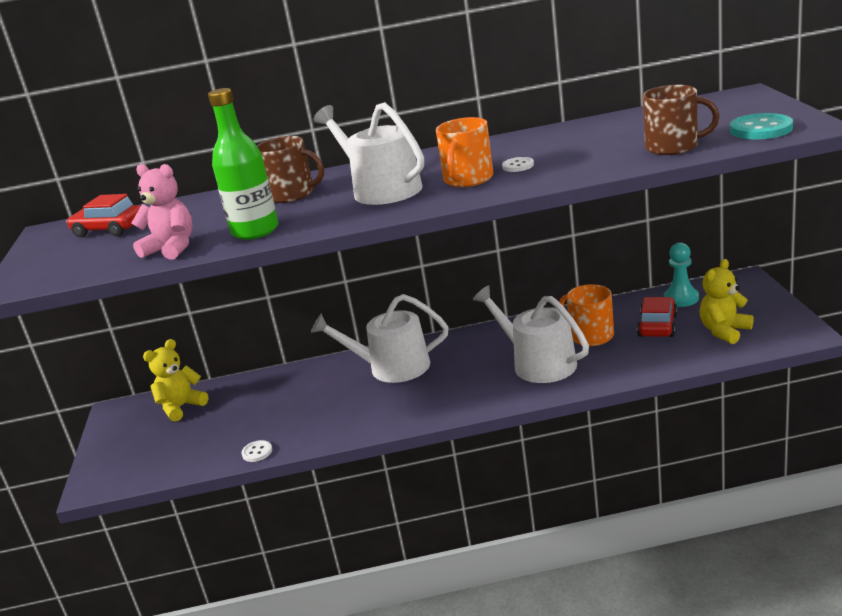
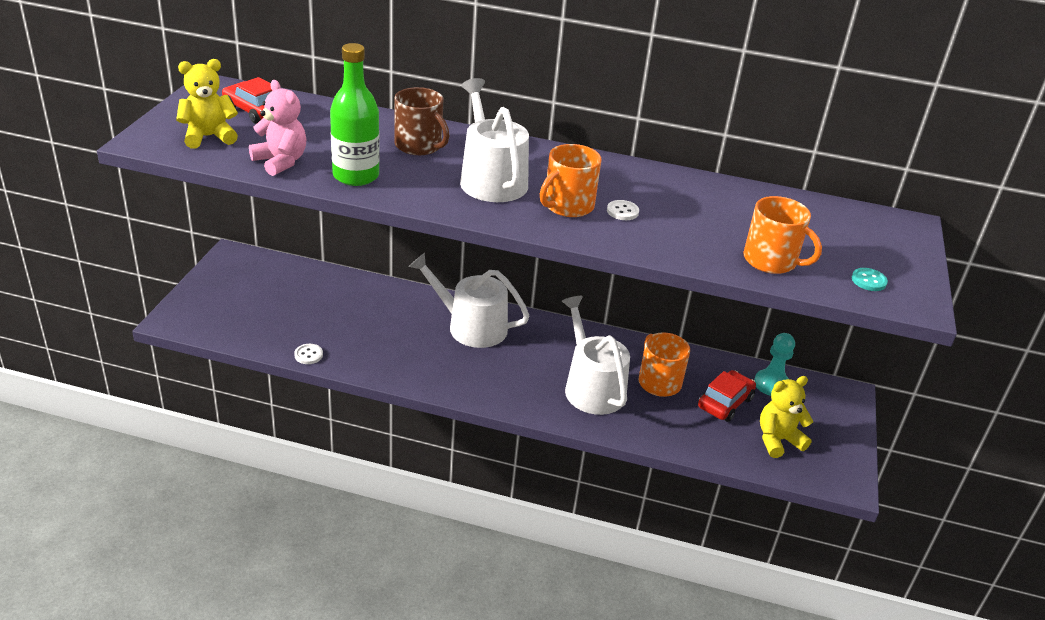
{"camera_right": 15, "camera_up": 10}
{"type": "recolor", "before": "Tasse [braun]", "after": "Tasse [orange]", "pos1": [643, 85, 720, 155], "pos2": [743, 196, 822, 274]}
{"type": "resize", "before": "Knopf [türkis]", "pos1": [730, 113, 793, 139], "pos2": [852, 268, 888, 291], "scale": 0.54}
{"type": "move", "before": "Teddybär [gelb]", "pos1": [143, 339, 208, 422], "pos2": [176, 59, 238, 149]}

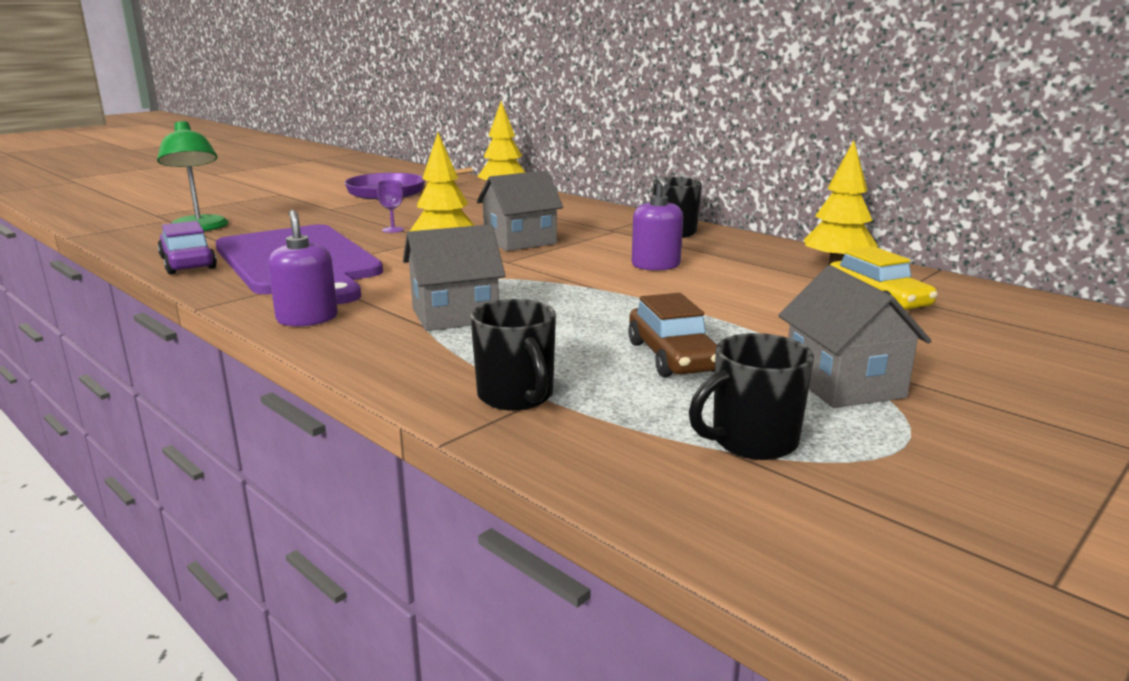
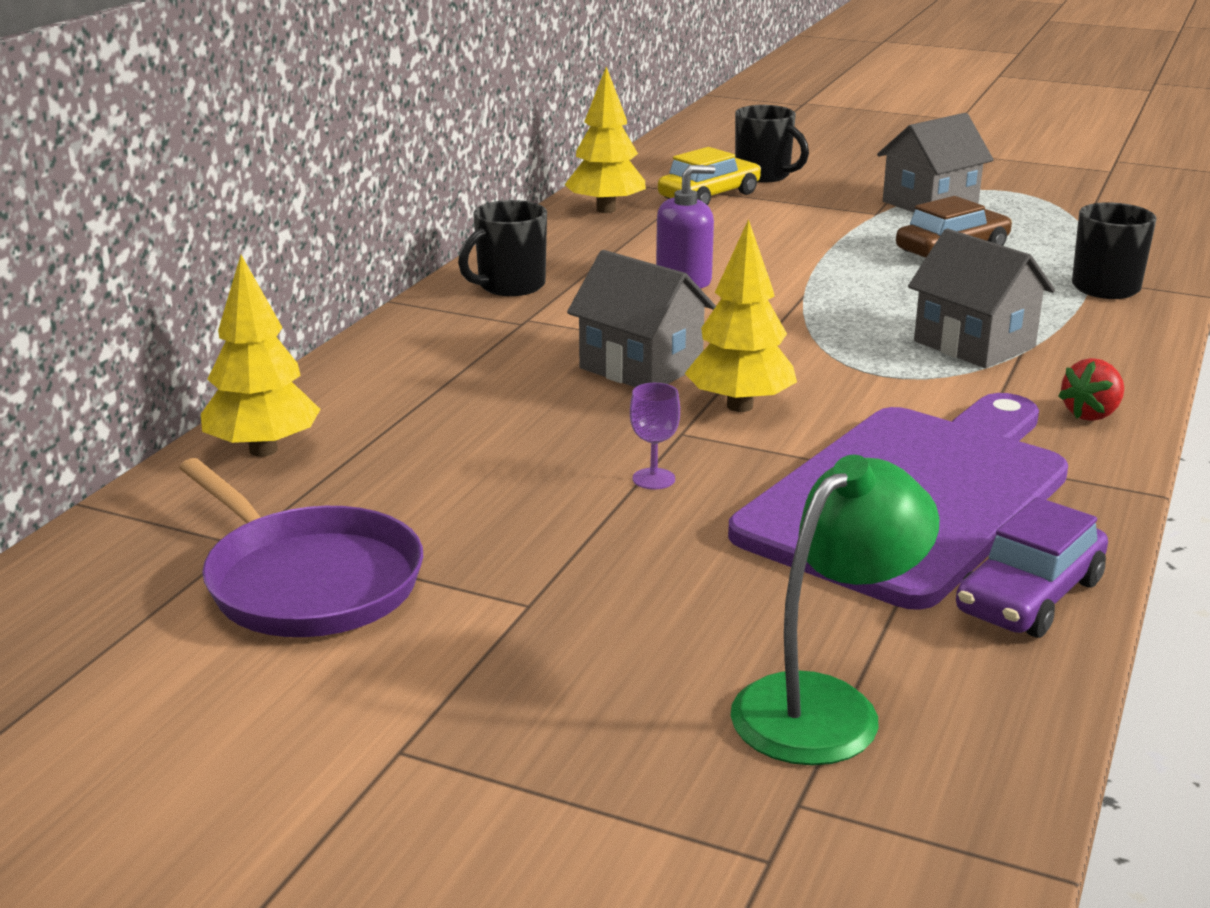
{"camera_right": -110, "camera_up": 5}
{"type": "replace", "before": "Seifenspender [lila]", "after": "Erdbeere [rot]", "pos1": [268, 210, 338, 327], "pos2": [1058, 358, 1124, 421]}
{"type": "move", "before": "Tasse [schwarz]", "pos1": [689, 333, 814, 460], "pos2": [735, 105, 809, 182]}

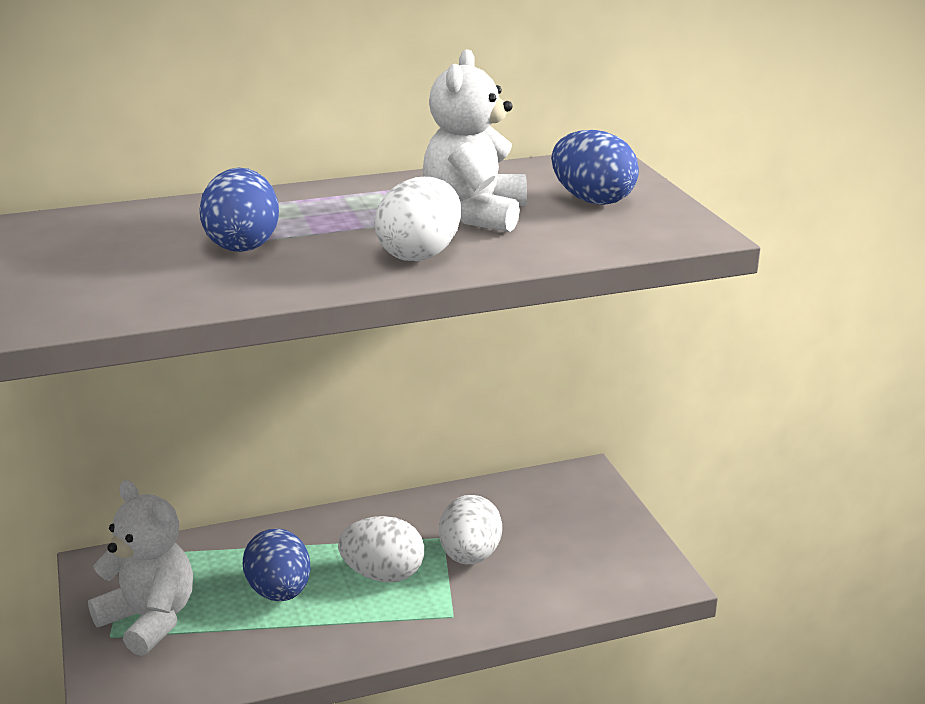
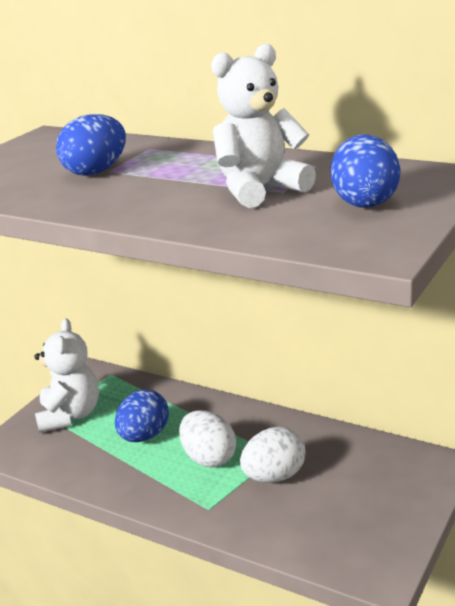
{"camera_right": 50, "camera_up": 0}
{"type": "delete", "before": "Ei [weiß]", "pos1": [375, 177, 461, 261]}

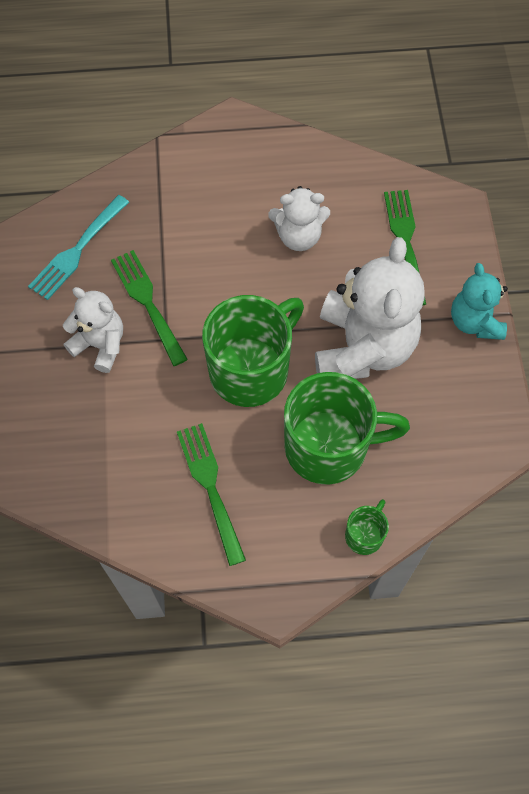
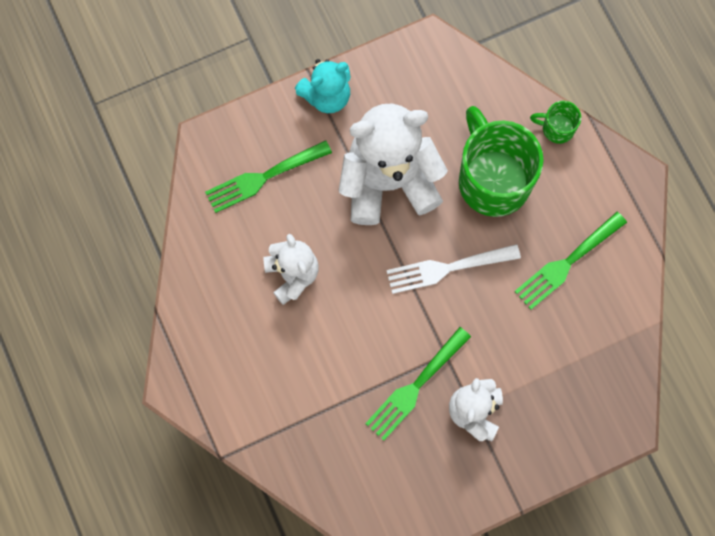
{"camera_right": -110, "camera_up": 10}
{"type": "delete", "before": "Gabel [türkis]", "pos1": [28, 195, 129, 300]}
{"type": "replace", "before": "Tasse [grün]", "after": "Gabel [weiß]", "pos1": [202, 295, 304, 407], "pos2": [386, 244, 521, 294]}

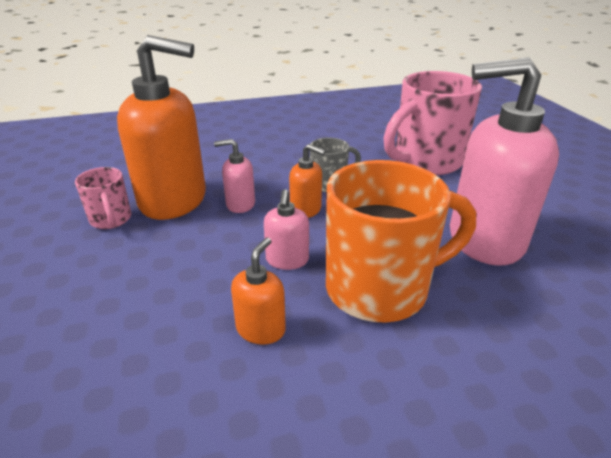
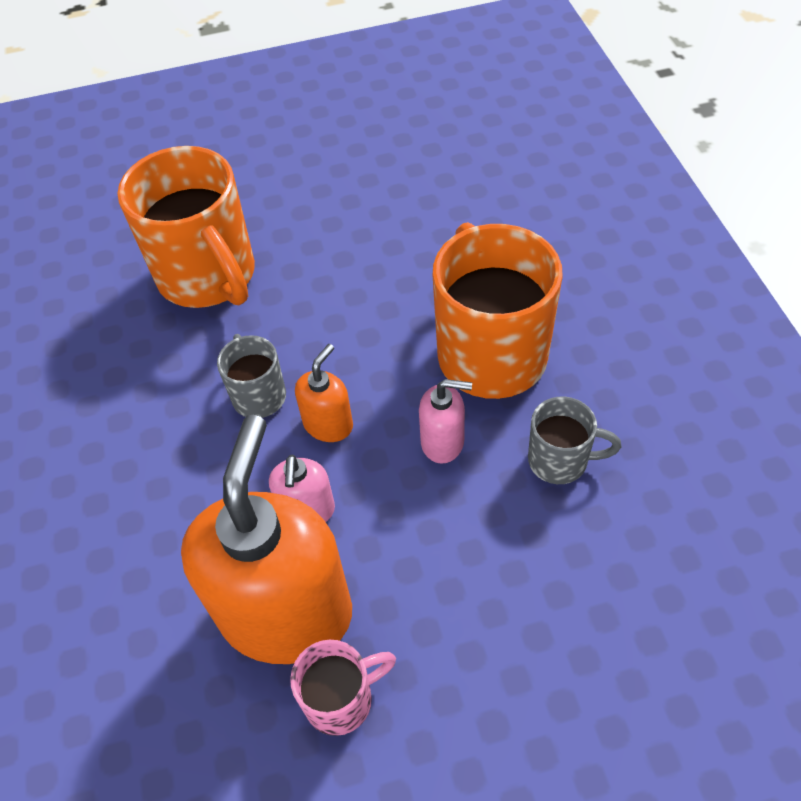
{"camera_right": -85, "camera_up": 20}
{"type": "delete", "before": "Seifenspender [rosa]", "pos1": [450, 57, 559, 266]}
{"type": "recolor", "before": "Tasse [rosa]", "after": "Tasse [orange]", "pos1": [384, 71, 482, 175], "pos2": [118, 146, 255, 308]}
{"type": "replace", "before": "Seifenspender [orange]", "after": "Tasse [grau]", "pos1": [231, 237, 286, 345], "pos2": [528, 397, 621, 484]}

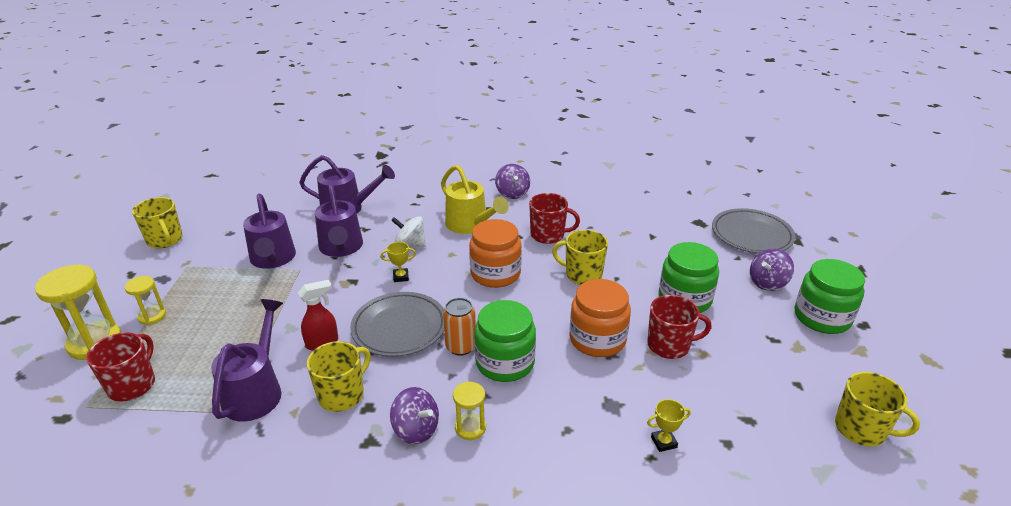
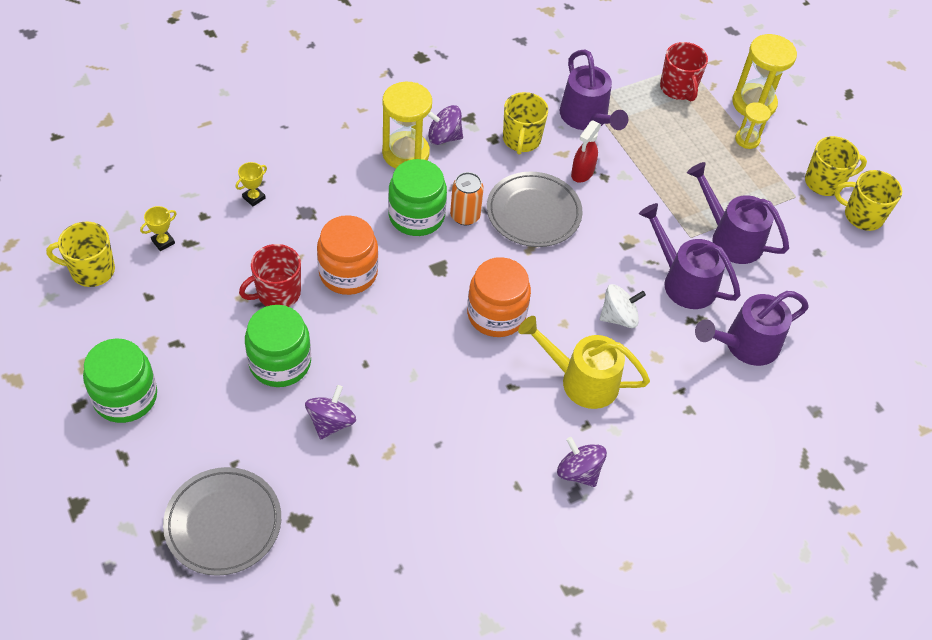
{"camera_right": 145, "camera_up": 20}
{"type": "delete", "before": "Tasse [rot]", "pos1": [529, 193, 580, 244]}
{"type": "move", "before": "Tasse [gelb]", "pos1": [552, 230, 608, 285], "pos2": [805, 136, 867, 196]}
{"type": "move", "before": "Pokal [gelb]", "pos1": [381, 242, 416, 282], "pos2": [140, 206, 177, 251]}
{"type": "move", "before": "Kreisel [lila]", "pos1": [750, 249, 794, 291], "pos2": [305, 385, 356, 440]}
{"type": "resize", "before": "Sanduhr [gelb]", "pos1": [453, 382, 486, 440], "pos2": [382, 82, 432, 169], "scale": 1.83}

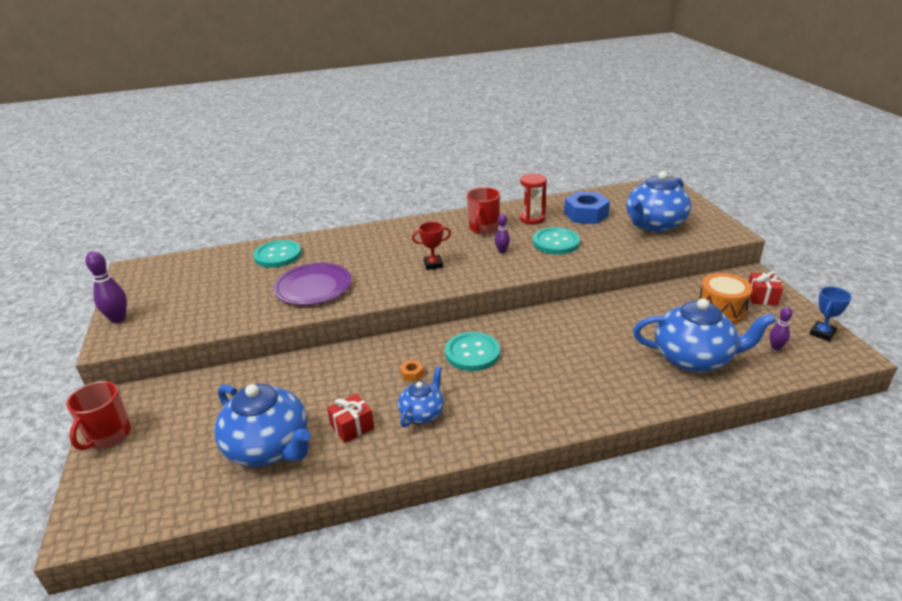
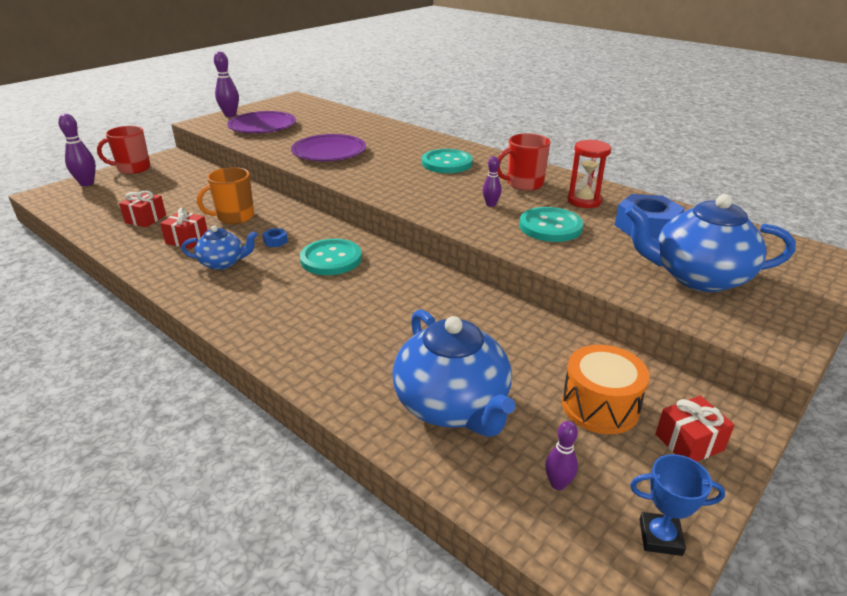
{"camera_right": 55, "camera_up": 0}
{"type": "delete", "before": "Pokal [rot]", "pos1": [412, 222, 451, 270]}
{"type": "move", "before": "Knopf [türkis]", "pos1": [253, 240, 302, 268], "pos2": [422, 149, 473, 173]}
{"type": "recolor", "before": "Sechskantmutter [orange]", "after": "Sechskantmutter [blau]", "pos1": [400, 360, 424, 381], "pos2": [262, 229, 288, 247]}
{"type": "replace", "before": "Teekanne [blau]", "after": "Geschenk [rot]", "pos1": [214, 384, 311, 467], "pos2": [119, 191, 166, 227]}
{"type": "insert", "after": "Teller [lila]", "pos2": [227, 111, 296, 133]}
{"type": "insert", "after": "Bowlingkegel [lila]", "pos2": [58, 114, 96, 186]}
{"type": "insert", "after": "Tasse [orange]", "pos2": [197, 167, 254, 224]}

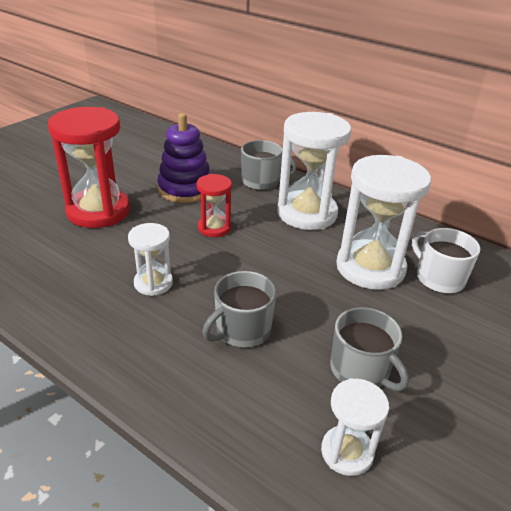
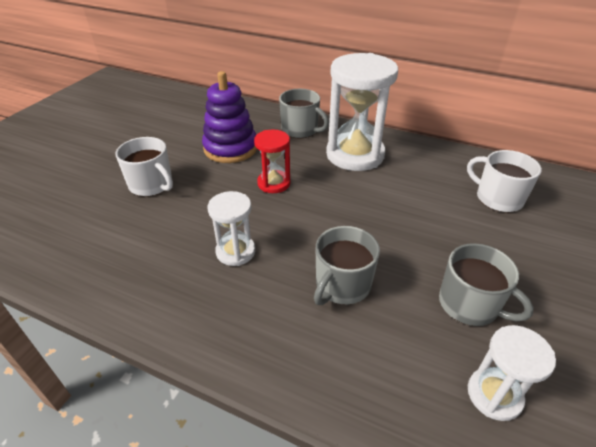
{"camera_right": -10, "camera_up": 5}
{"type": "replace", "before": "Sanduhr [rot]", "after": "Tasse [weiß]", "pos1": [48, 107, 130, 228], "pos2": [116, 137, 173, 197]}
{"type": "rotate", "before": "Tasse [grau]", "pos1": [241, 140, 297, 190], "pos2": [279, 89, 329, 138], "turn": 45}
{"type": "delete", "before": "Sanduhr [weiß]", "pos1": [336, 155, 431, 290]}

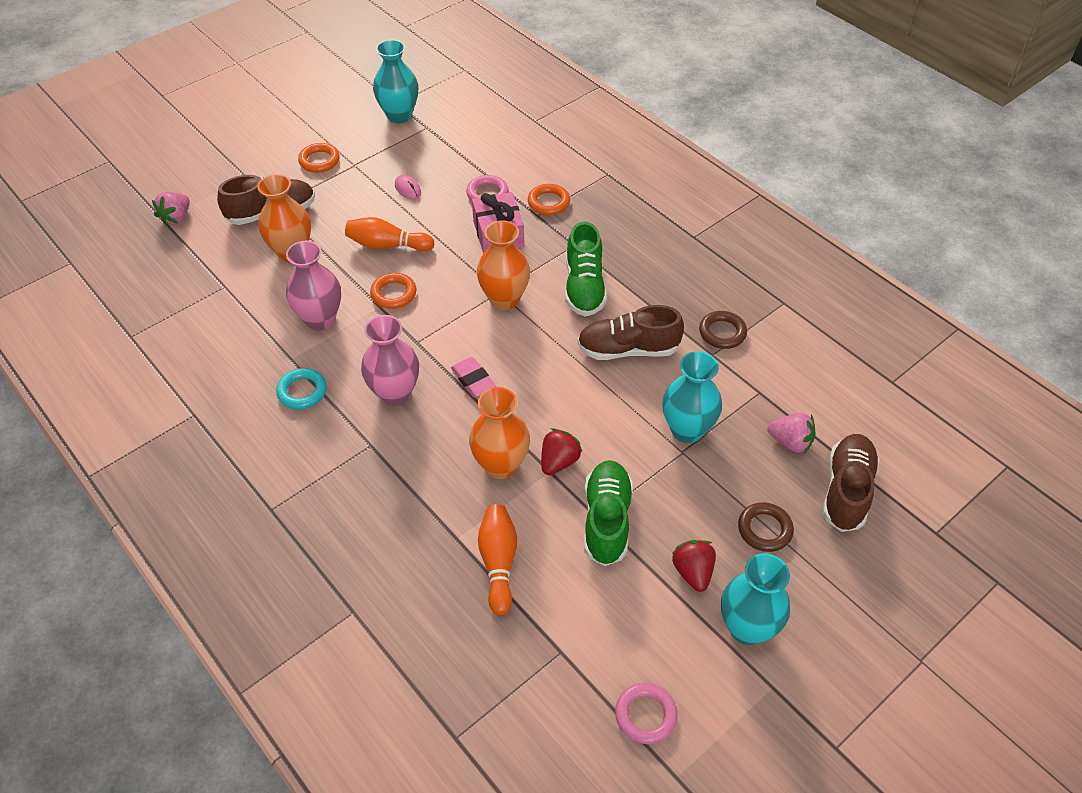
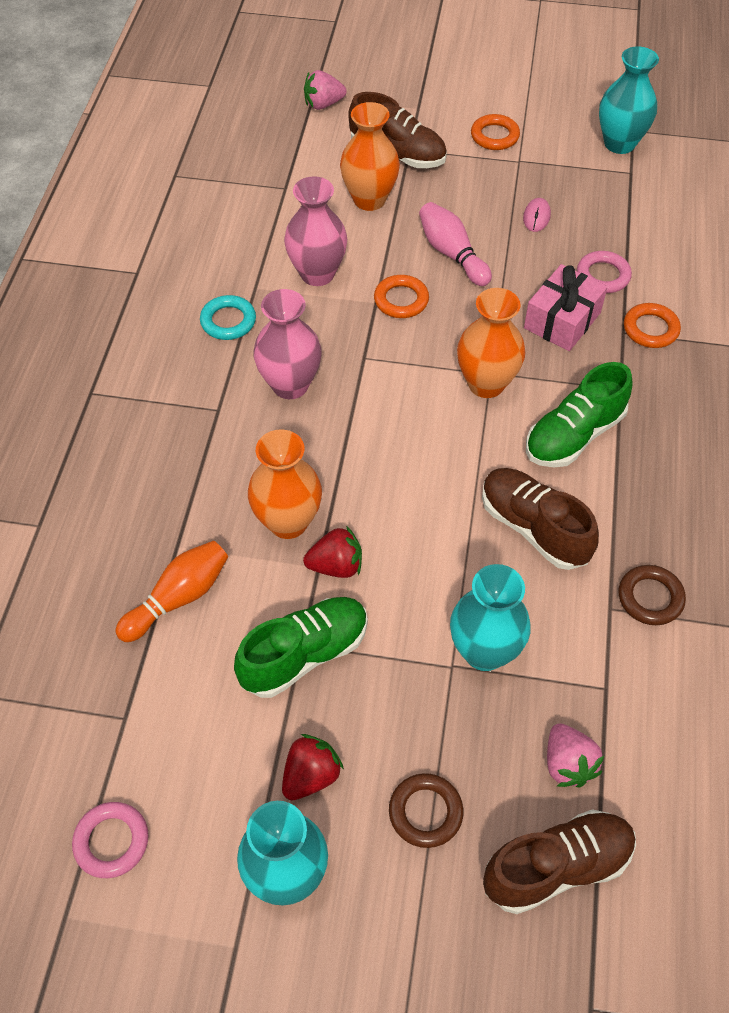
{"camera_right": 50, "camera_up": 5}
{"type": "recolor", "before": "Bowlingkegel [orange]", "after": "Bowlingkegel [rosa]", "pos1": [345, 217, 434, 251], "pos2": [419, 202, 492, 286]}
{"type": "delete", "before": "Radiergummi [rosa]", "pos1": [451, 357, 496, 398]}

